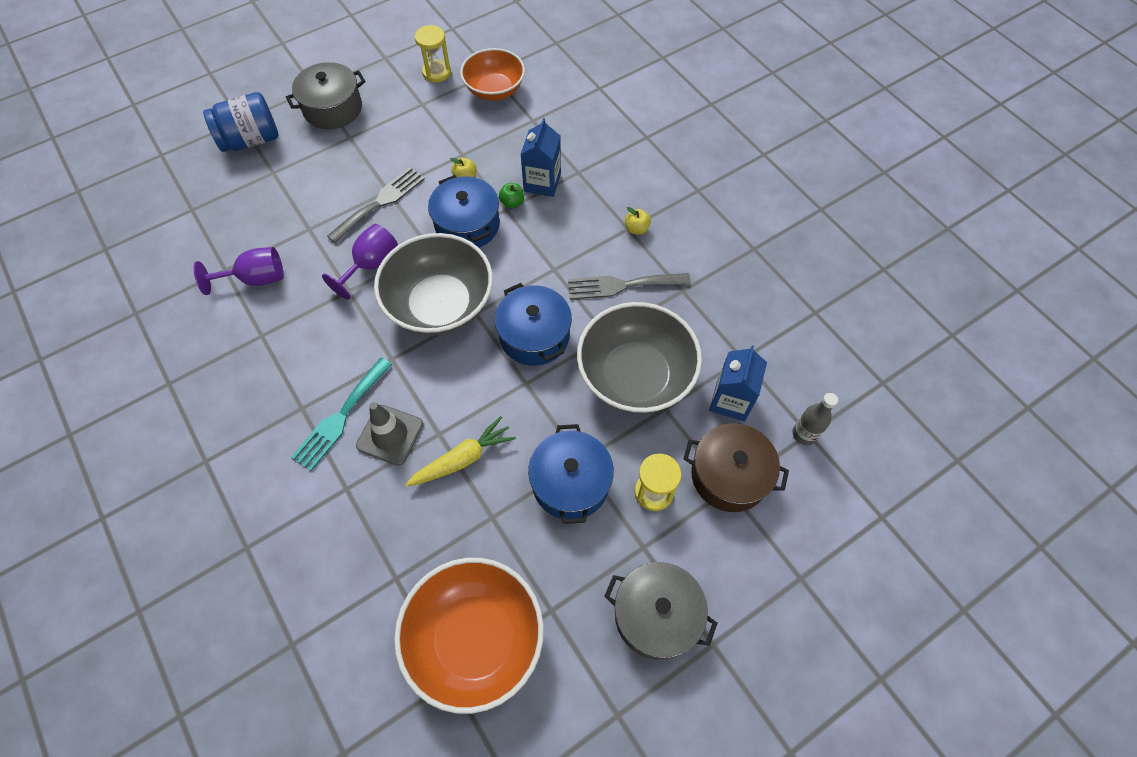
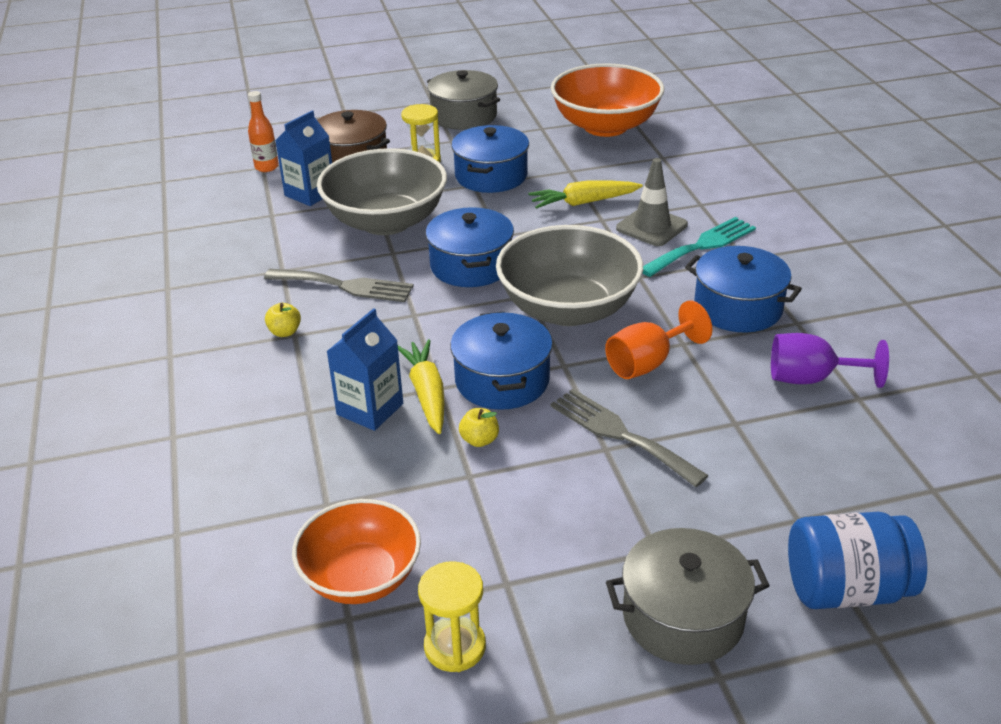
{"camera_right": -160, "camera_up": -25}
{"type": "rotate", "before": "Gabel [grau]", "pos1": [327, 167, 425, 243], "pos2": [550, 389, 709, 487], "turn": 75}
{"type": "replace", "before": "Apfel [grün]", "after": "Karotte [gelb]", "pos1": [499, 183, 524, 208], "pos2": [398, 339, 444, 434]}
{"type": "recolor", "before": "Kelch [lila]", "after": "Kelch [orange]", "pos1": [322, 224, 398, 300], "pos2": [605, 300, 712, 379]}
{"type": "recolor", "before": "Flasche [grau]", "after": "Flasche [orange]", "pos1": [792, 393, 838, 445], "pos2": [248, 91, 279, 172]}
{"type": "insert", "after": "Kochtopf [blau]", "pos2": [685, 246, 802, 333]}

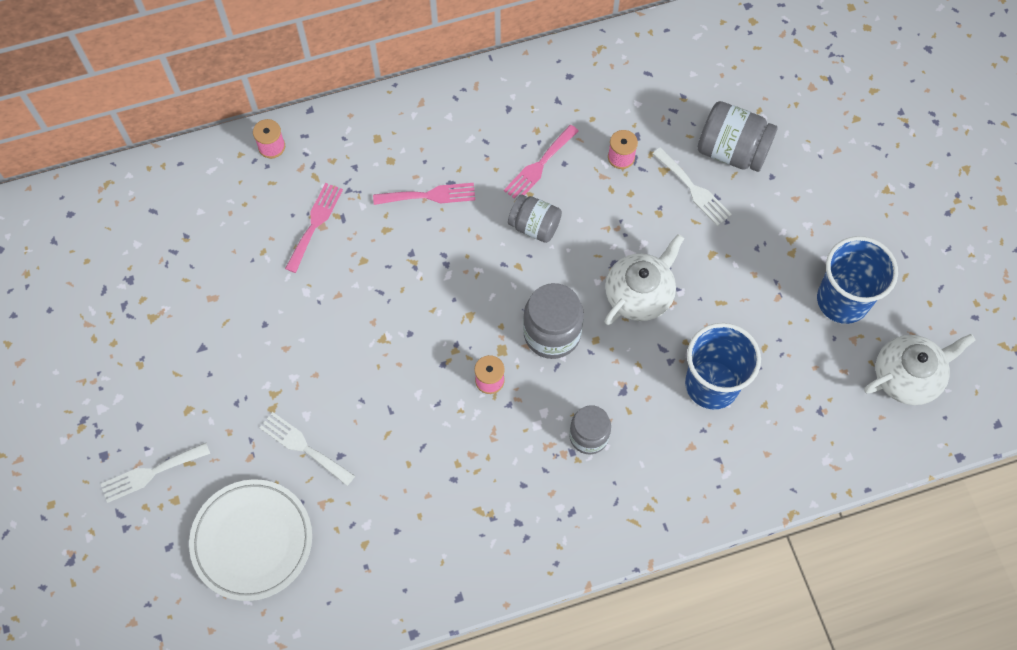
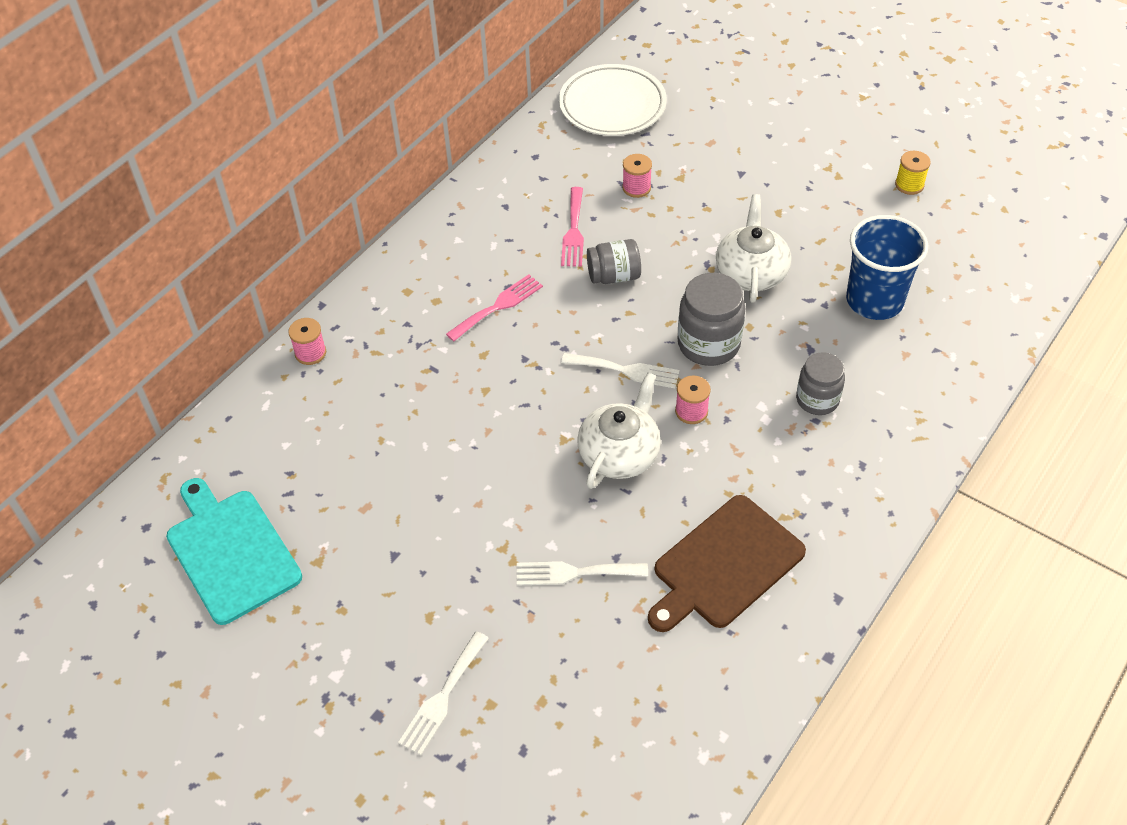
{"camera_right": -35, "camera_up": -15}
{"type": "delete", "before": "Einmachglas [grau]", "pos1": [697, 101, 778, 172]}
{"type": "move", "before": "Gabel [weiß]", "pos1": [653, 147, 732, 226], "pos2": [561, 353, 680, 388]}
{"type": "delete", "before": "Gabel [rosa]", "pos1": [285, 183, 343, 273]}
{"type": "replace", "before": "Becher [blau]", "after": "Garnrolle [gelb]", "pos1": [817, 236, 898, 324], "pos2": [895, 151, 931, 195]}
{"type": "move", "before": "Teekanne [weiß]", "pos1": [864, 334, 976, 405], "pos2": [577, 373, 661, 489]}
{"type": "move", "before": "Teller [weiß]", "pos1": [189, 479, 312, 601], "pos2": [559, 64, 667, 136]}
{"type": "insert", "after": "Schneidebrett [türkis]", "pos2": [166, 478, 302, 625]}
{"type": "insert", "after": "Schneidebrett [braun]", "pos2": [648, 495, 806, 632]}

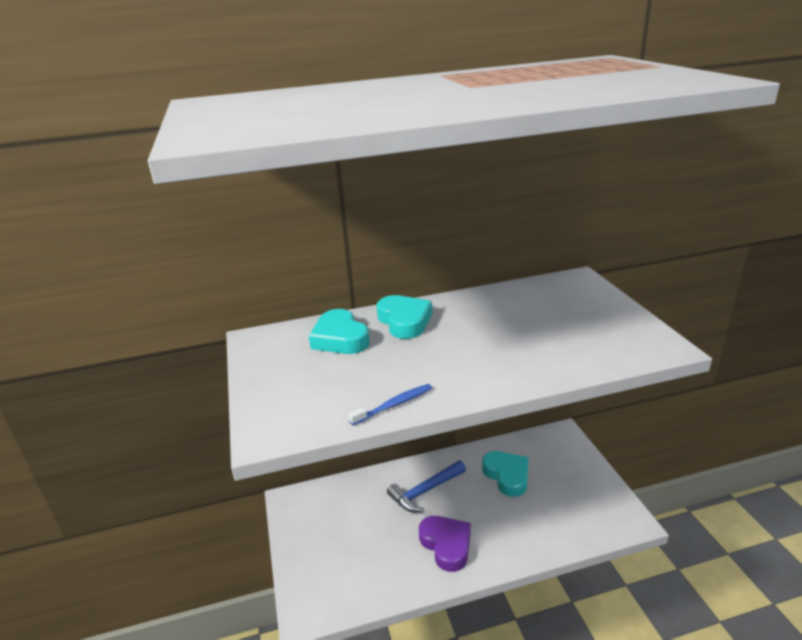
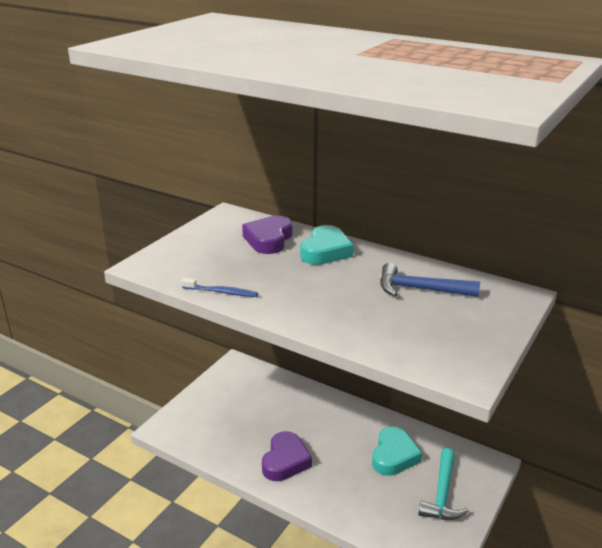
{"camera_right": 45, "camera_up": 0}
{"type": "recolor", "before": "Herz [türkis]", "after": "Herz [lila]", "pos1": [309, 309, 370, 354], "pos2": [242, 216, 293, 254]}
{"type": "move", "before": "Hammer [blau]", "pos1": [387, 460, 466, 513], "pos2": [380, 263, 480, 297]}
{"type": "insert", "after": "Hammer [türkis]", "pos2": [418, 448, 469, 520]}

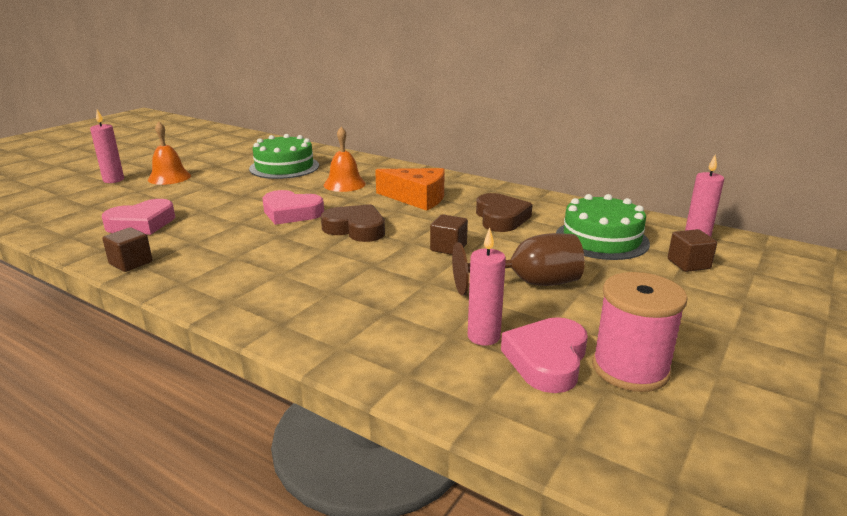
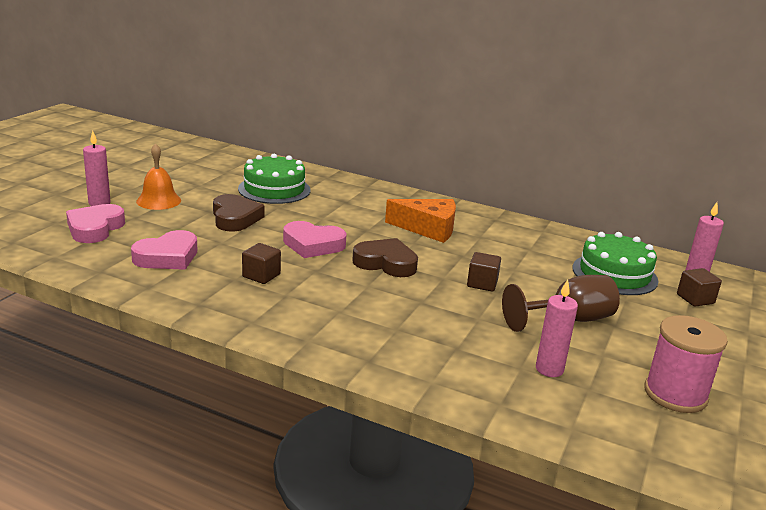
{"camera_right": -10, "camera_up": 0}
{"type": "delete", "before": "Glocke [orange]", "pos1": [324, 127, 366, 192]}
{"type": "move", "before": "Herz [braun]", "pos1": [476, 193, 533, 232], "pos2": [213, 194, 265, 231]}
{"type": "move", "before": "Kubus [braun]", "pos1": [102, 227, 152, 272], "pos2": [242, 243, 281, 284]}
{"type": "move", "before": "Herz [rosa]", "pos1": [501, 317, 588, 393], "pos2": [66, 204, 125, 243]}

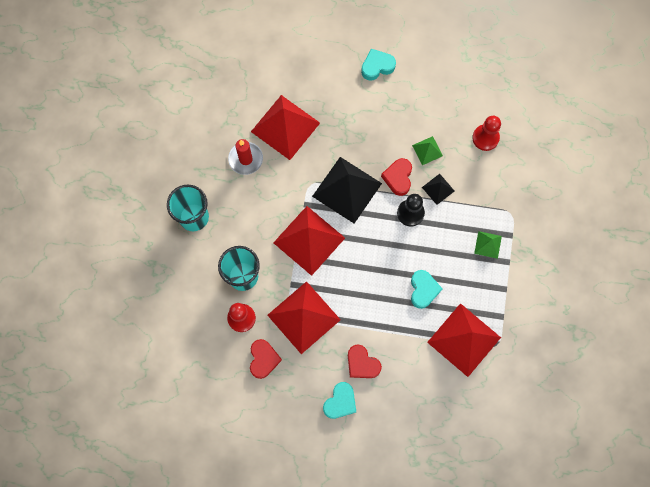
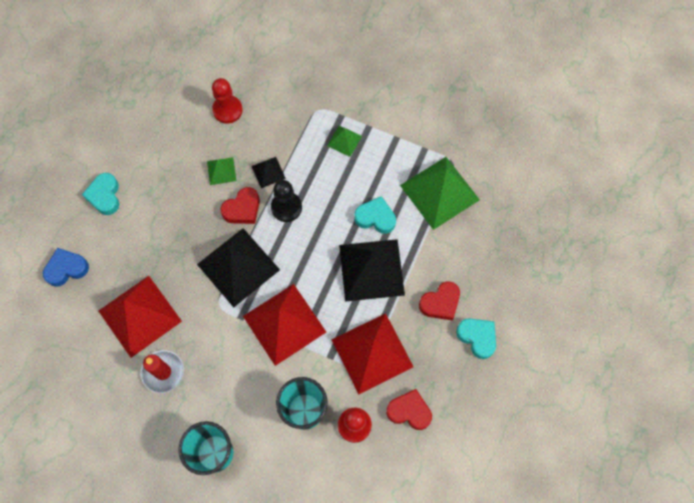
{"camera_right": -75, "camera_up": -5}
{"type": "rotate", "before": "Herz [rot]", "pos1": [381, 158, 412, 196], "pos2": [220, 187, 260, 224], "turn": -60}
{"type": "recolor", "before": "Pyramide [rot]", "after": "Pyramide [grün]", "pos1": [427, 303, 501, 377], "pos2": [400, 157, 480, 230]}
{"type": "insert", "after": "Pyramide [schwarz]", "pos2": [339, 239, 405, 302]}
{"type": "insert", "after": "Herz [blau]", "pos2": [43, 248, 89, 287]}

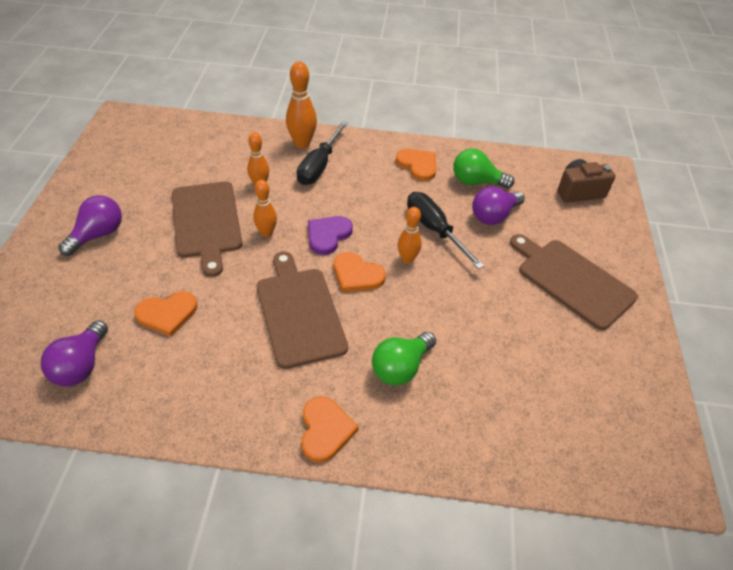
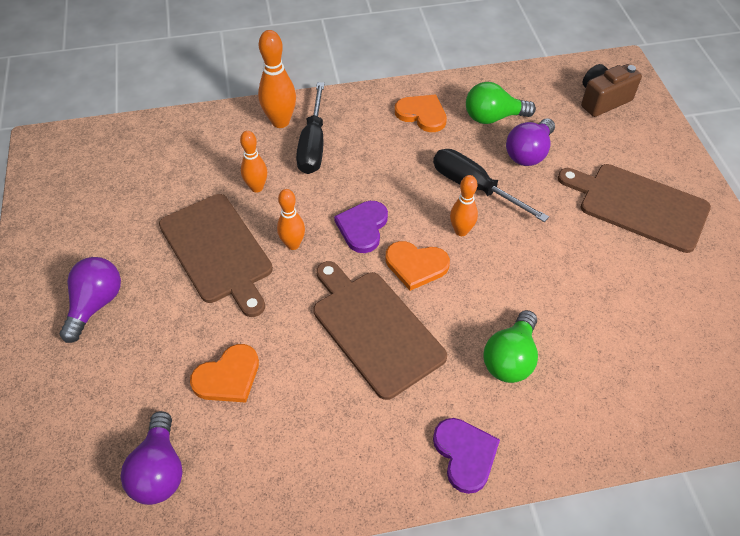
{"camera_right": -15, "camera_up": 5}
{"type": "recolor", "before": "Herz [orange]", "after": "Herz [lila]", "pos1": [301, 396, 358, 463], "pos2": [433, 418, 500, 494]}

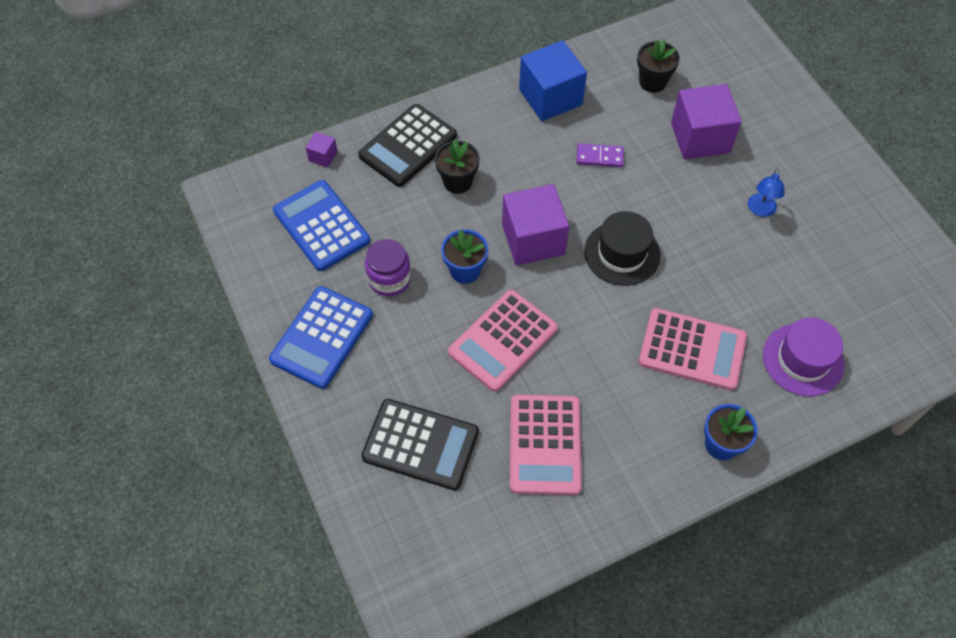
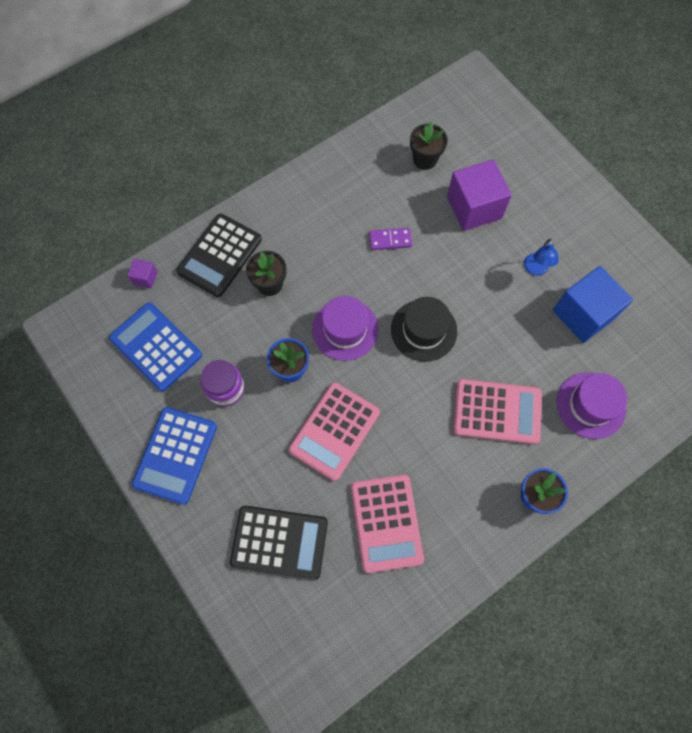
{"camera_right": -10, "camera_up": 10}
{"type": "move", "before": "Kubus [blau]", "pos1": [519, 40, 587, 121], "pos2": [553, 266, 633, 343]}
{"type": "replace", "before": "Kubus [lila]", "after": "Hut [lila]", "pos1": [502, 184, 569, 265], "pos2": [312, 296, 379, 361]}

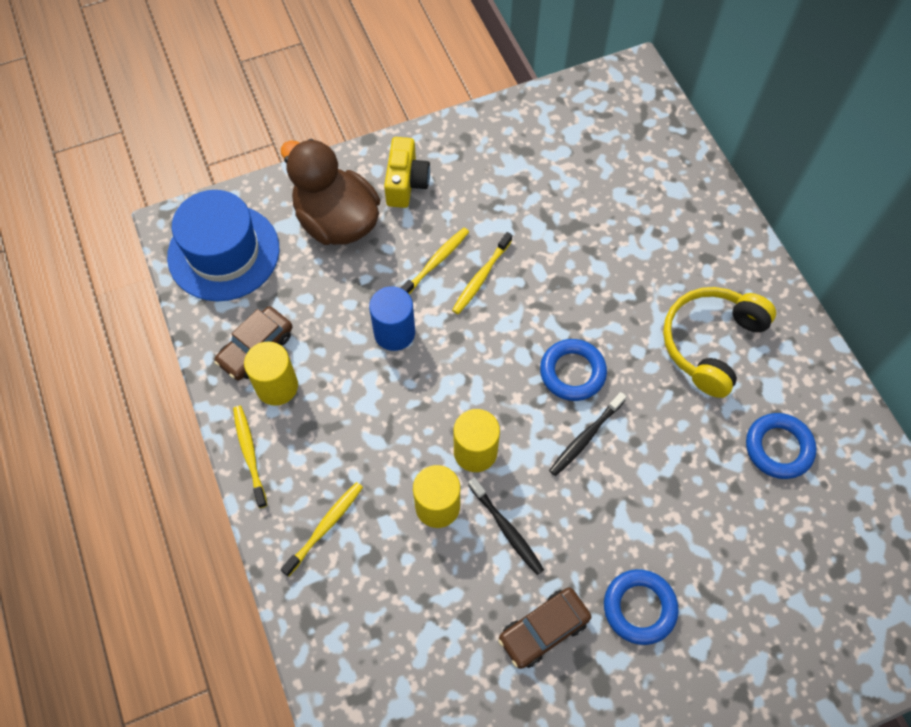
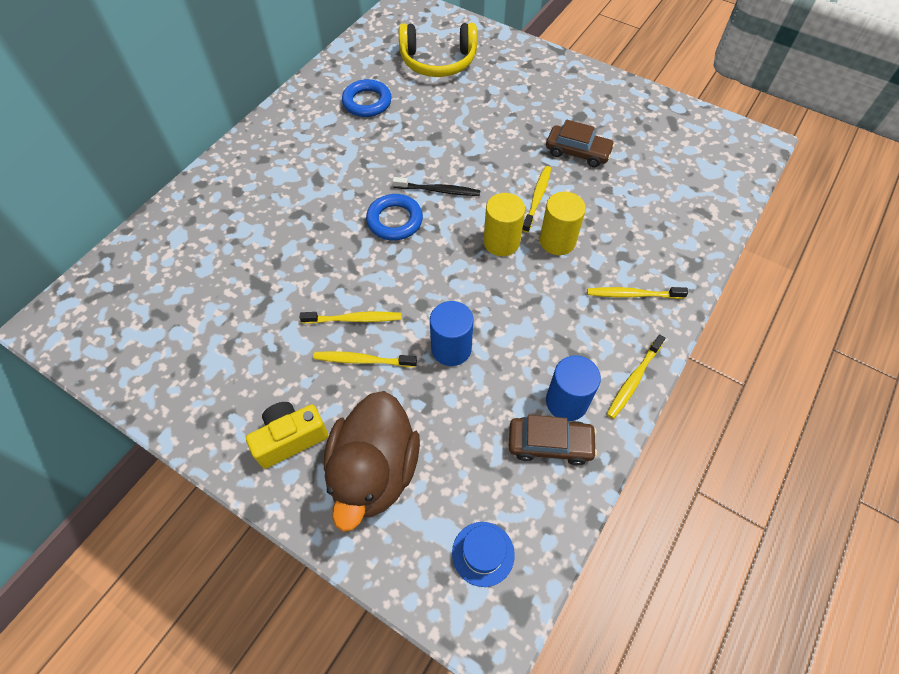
{"camera_right": -125, "camera_up": -5}
{"type": "resize", "before": "Hut [blau]", "pos1": [167, 190, 279, 301], "pos2": [452, 522, 515, 587], "scale": 0.46}
{"type": "move", "before": "Kopfhörer [gelb]", "pos1": [663, 287, 776, 398], "pos2": [399, 23, 477, 77]}
{"type": "recolor", "before": "Vollzylinder [gelb]", "after": "Vollzylinder [blau]", "pos1": [244, 341, 298, 406], "pos2": [546, 355, 601, 421]}
{"type": "recolor", "before": "Zahnbürste [schwarz]", "after": "Zahnbürste [gelb]", "pos1": [468, 477, 544, 575], "pos2": [522, 166, 551, 233]}
{"type": "delete", "before": "Ring [blau]", "pos1": [604, 569, 679, 645]}

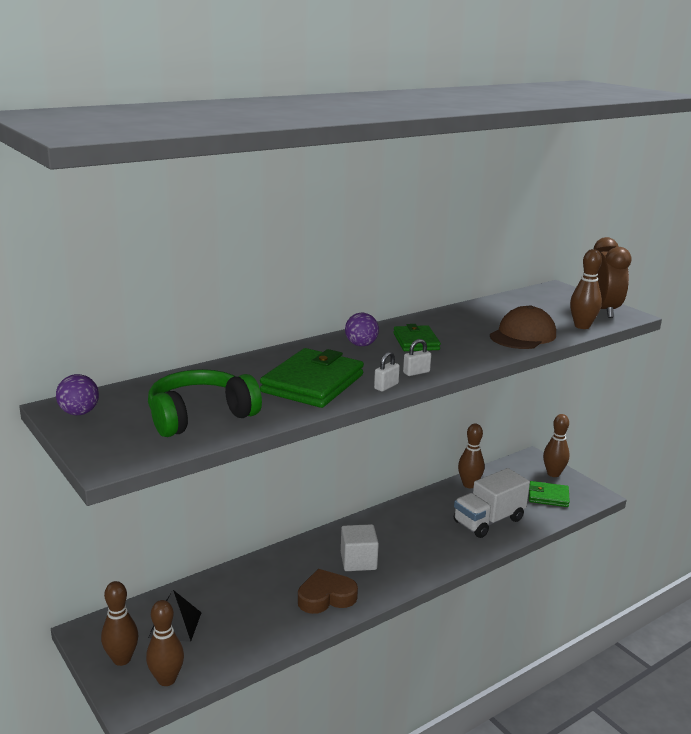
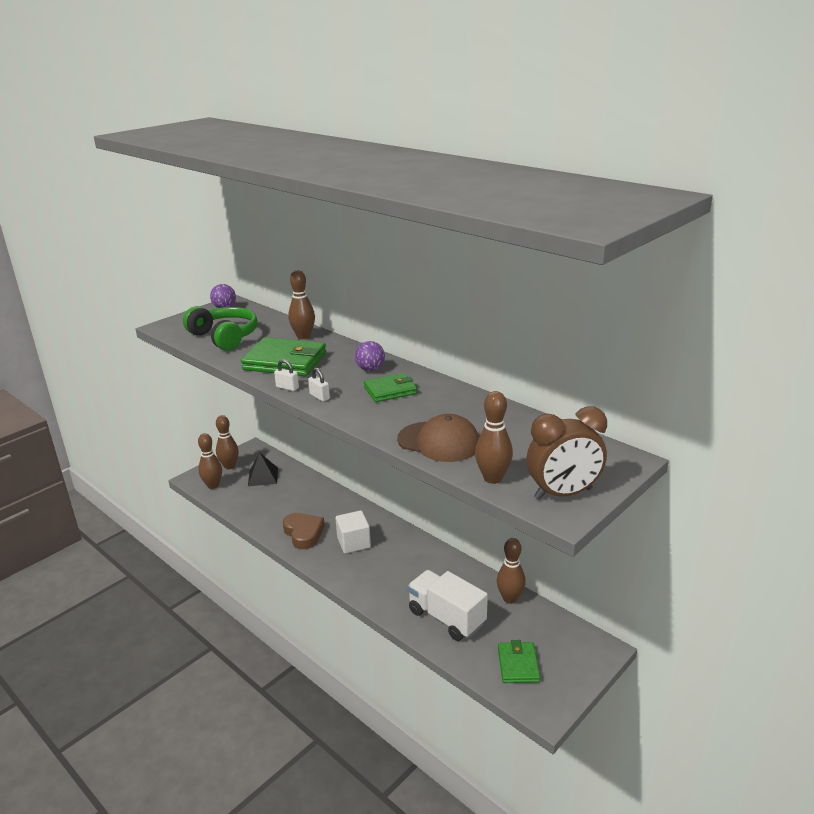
{"camera_right": 80, "camera_up": 5}
{"type": "move", "before": "Bowlingkegel [braun]", "pos1": [543, 414, 569, 477], "pos2": [288, 270, 315, 339]}

